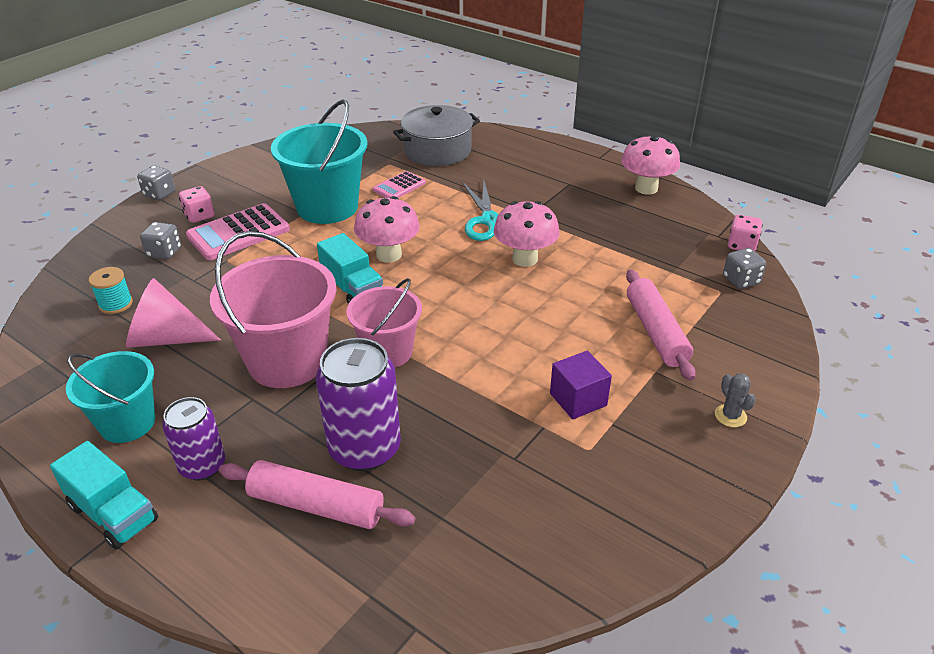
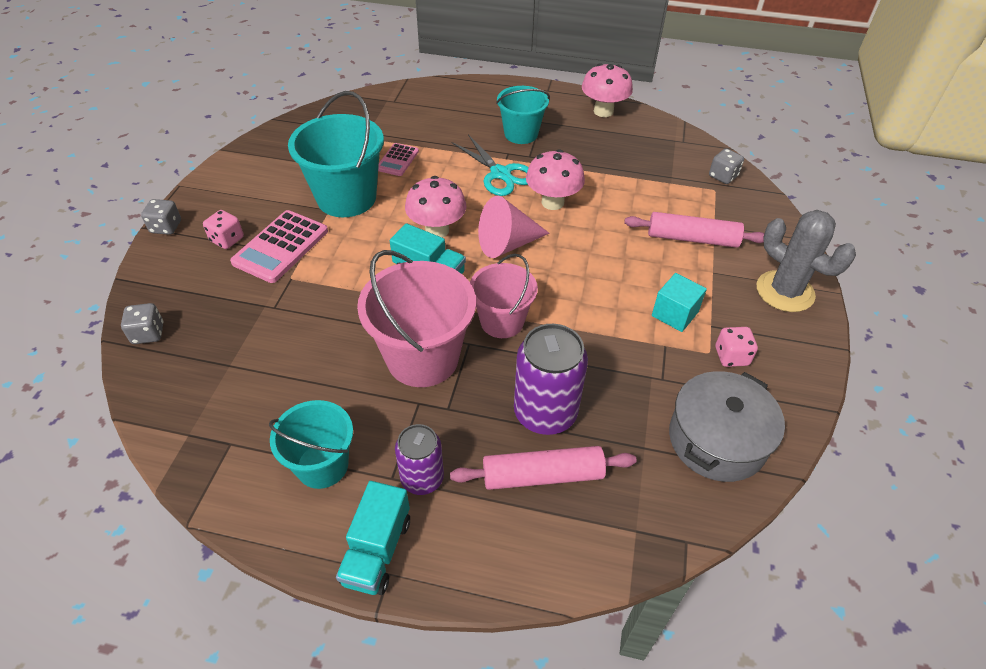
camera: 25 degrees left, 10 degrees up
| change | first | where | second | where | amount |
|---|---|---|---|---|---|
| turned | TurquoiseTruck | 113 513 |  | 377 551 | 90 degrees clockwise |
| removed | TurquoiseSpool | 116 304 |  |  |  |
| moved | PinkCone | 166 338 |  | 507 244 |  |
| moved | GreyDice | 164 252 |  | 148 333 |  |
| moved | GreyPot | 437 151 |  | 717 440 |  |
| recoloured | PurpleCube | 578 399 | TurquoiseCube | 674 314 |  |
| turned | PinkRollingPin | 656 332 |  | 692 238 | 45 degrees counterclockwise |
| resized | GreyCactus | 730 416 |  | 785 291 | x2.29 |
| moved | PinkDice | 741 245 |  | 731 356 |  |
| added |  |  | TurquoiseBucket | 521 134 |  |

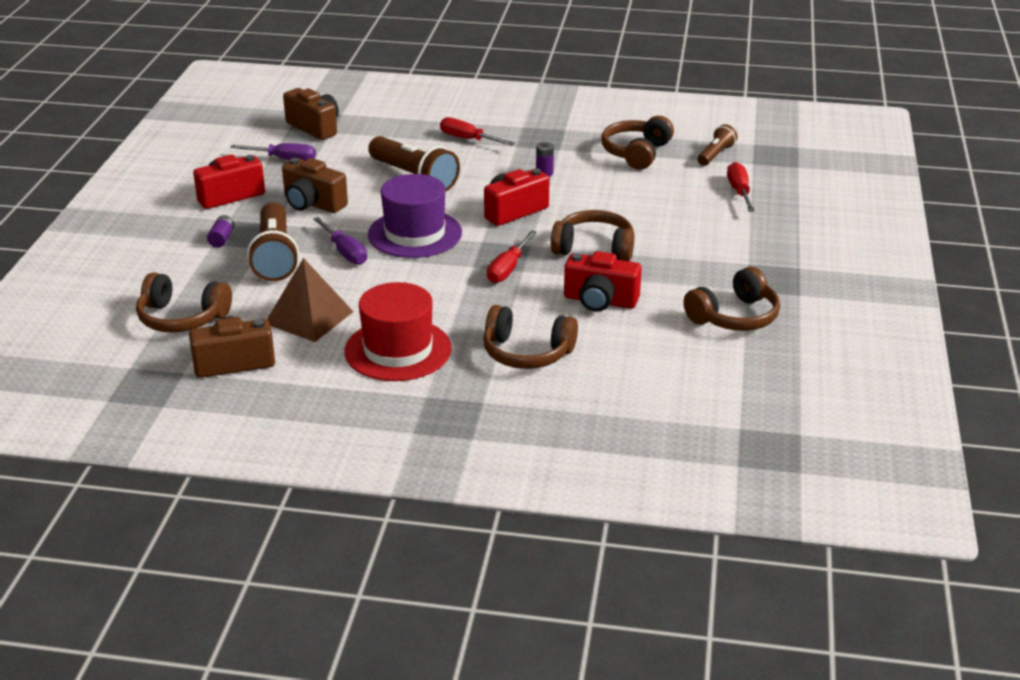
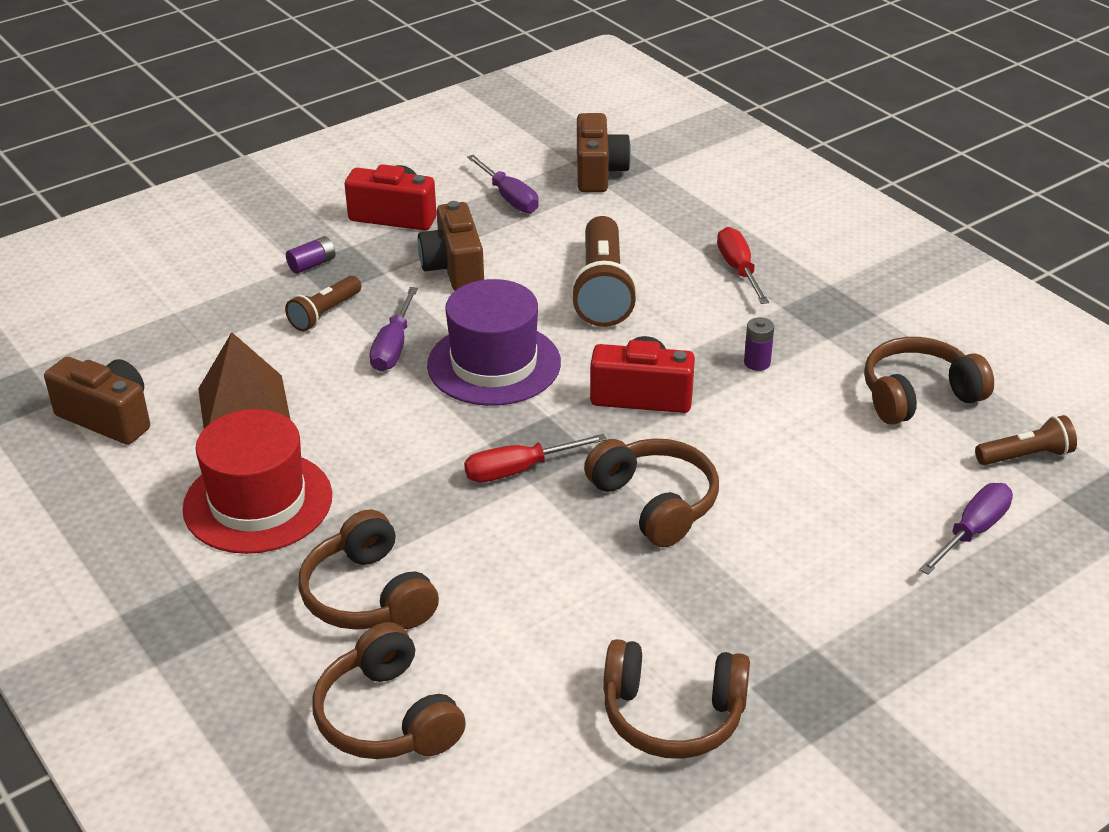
camera: 45 degrees right, 5 degrees up
| change | first | where | second | where | amount |
|---|---|---|---|---|---|
| moved | BrownHeadphones | 182 318 |  | 387 717 |  |
| resized | BrownFlashlight | 275 257 |  | 324 314 | x0.55 |
| removed | RedCamera | 600 301 |  |  |  |
| recoloured | RedScrewdriver | 739 191 | PurpleScrewdriver | 972 531 |  |

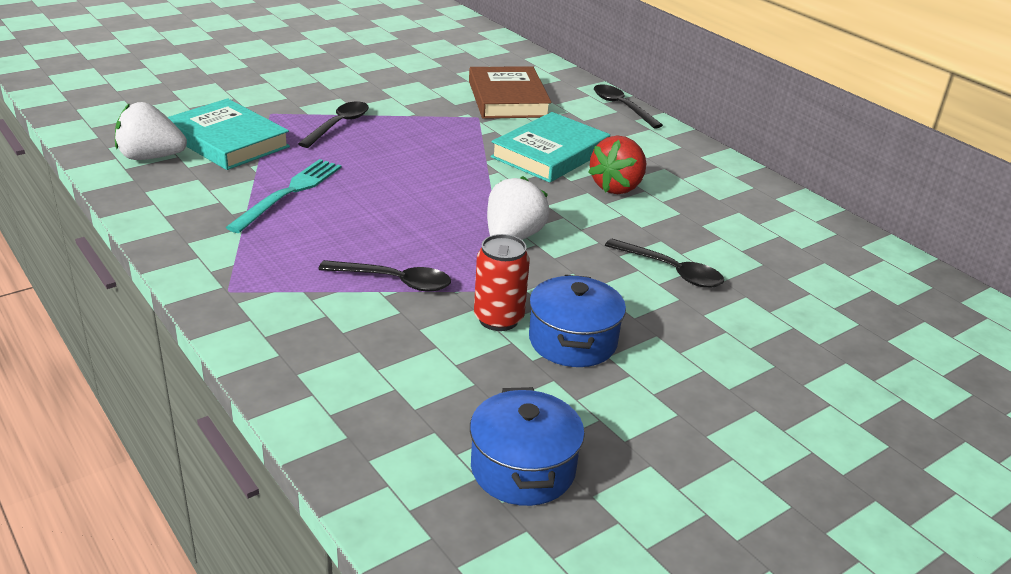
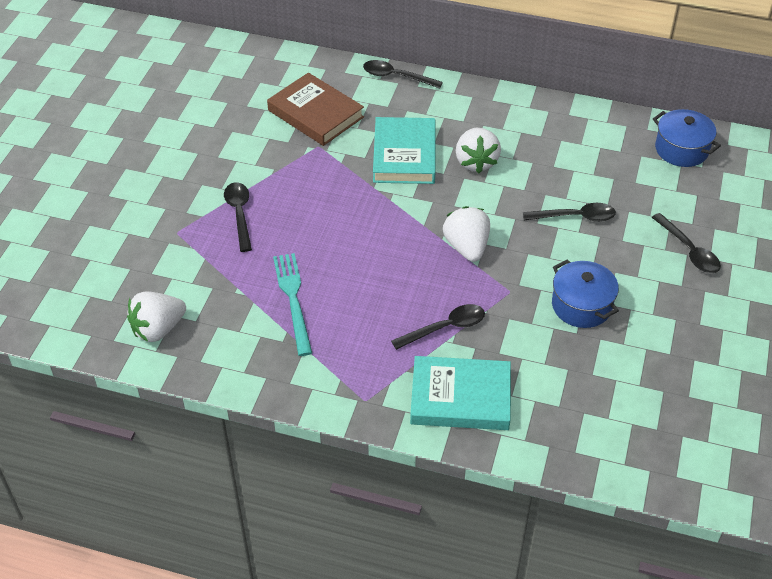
camera: 35 degrees left, 15 degrees up
| change | first | where | second | where | amount |
|---|---|---|---|---|---|
| moved | TurquoiseBook | 227 141 |  | 460 397 |  |
| moved | BluePot | 523 468 |  | 681 149 |  |
| removed | RedCan | 498 319 |  |  |  |
| recoloured | RedStrawberry | 617 187 | WhiteStrawberry | 476 162 |  |
| added |  |  | BlackSpoon | 689 250 |  |

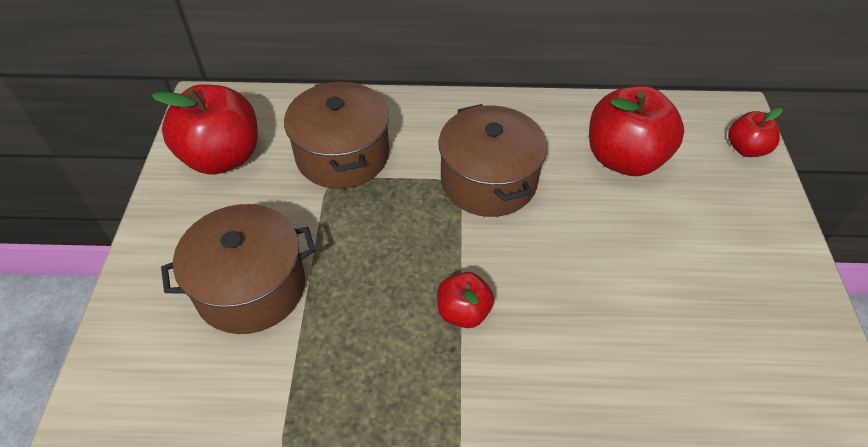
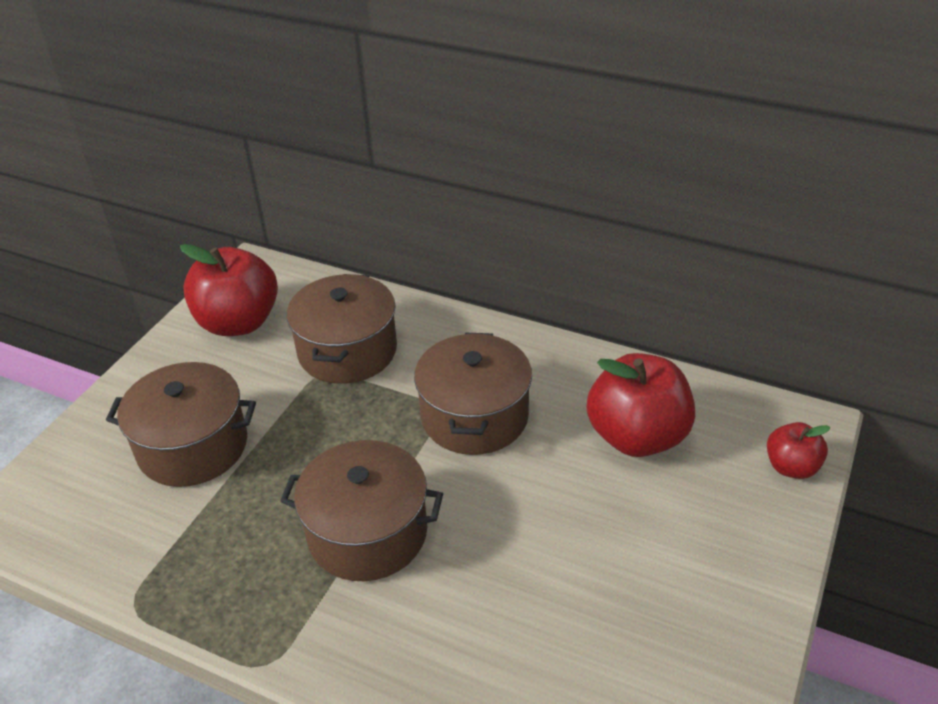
camera: 25 degrees right, 10 degrees down
| change | first | where | second | where | amount |
|---|---|---|---|---|---|
| replaced | RedApple | 463 312 | BrownPot | 367 532 |  |

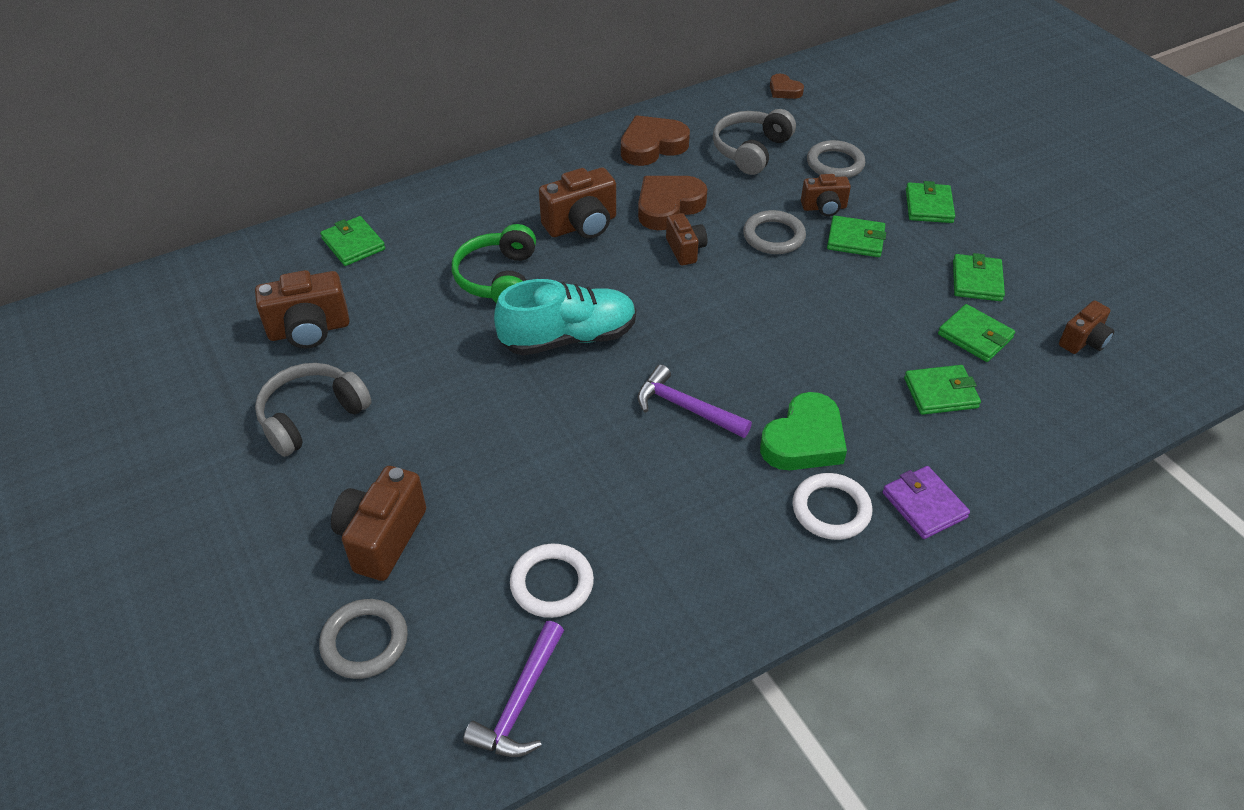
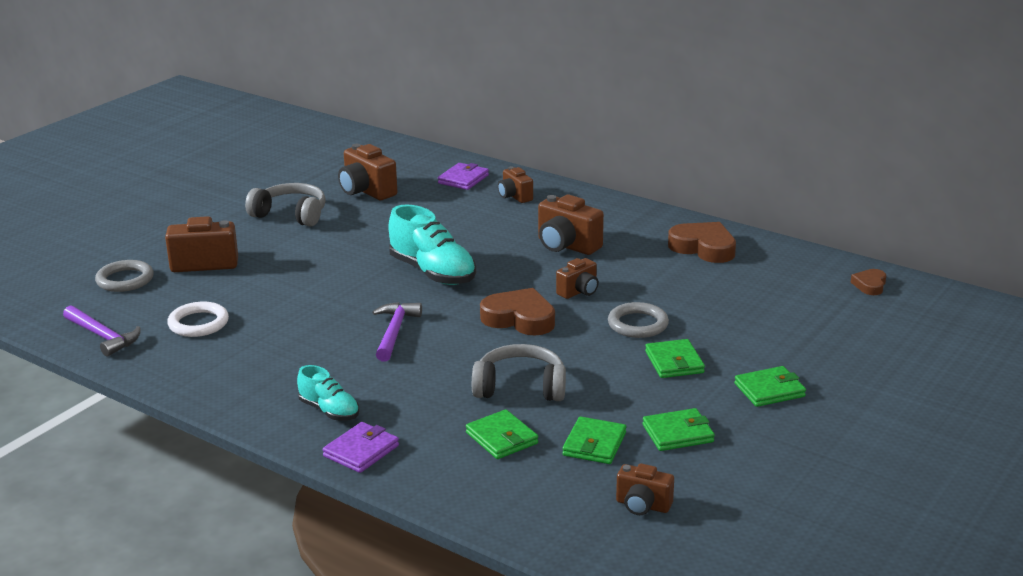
camera: 65 degrees right, 20 degrees down
| change | first | where | second | where | amount |
|---|---|---|---|---|---|
| recoloured | GreenWallet | 353 244 | PurpleWallet | 463 179 |  |
| removed | GreenHeadphones | 498 278 |  |  |  |
| turned | PurpleHammer | 520 701 |  | 102 336 | 135 degrees counterclockwise |
| moved | BrownHeart | 668 206 |  | 519 319 |  |
| moved | GreyHeadphones | 751 150 |  | 520 387 |  |
| removed | GreenHeart | 804 440 |  |  |  |
| replaced | WhiteRing | 831 509 | TurquoiseShoe | 329 411 |  |
| moved | BrownCamera | 824 208 |  | 514 196 |  |
| removed | GreyRing | 835 163 |  |  |  |

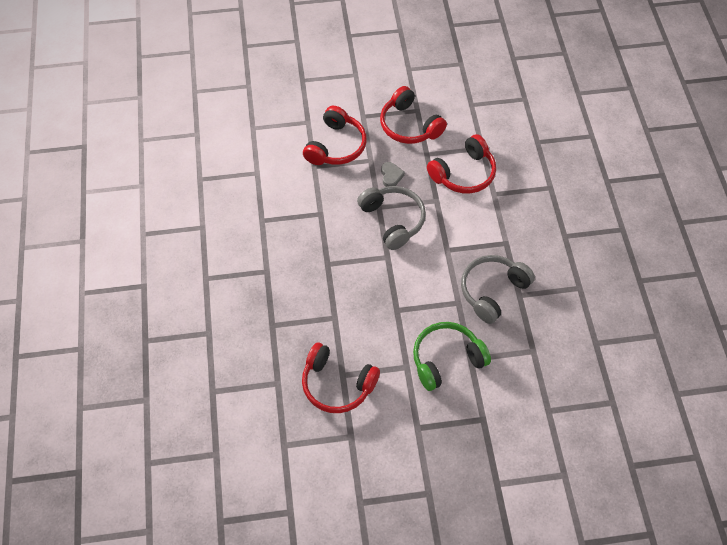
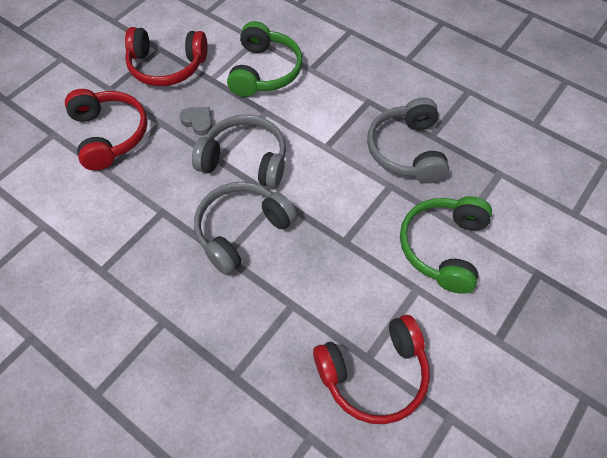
camera: 45 degrees left, 0 degrees up
| change | first | where | second | where | amount |
|---|---|---|---|---|---|
| recoloured | RedHeadphones | 464 173 | GreenHeadphones | 265 71 |  |
| added |  |  | GreyHeadphones | 242 231 |  |

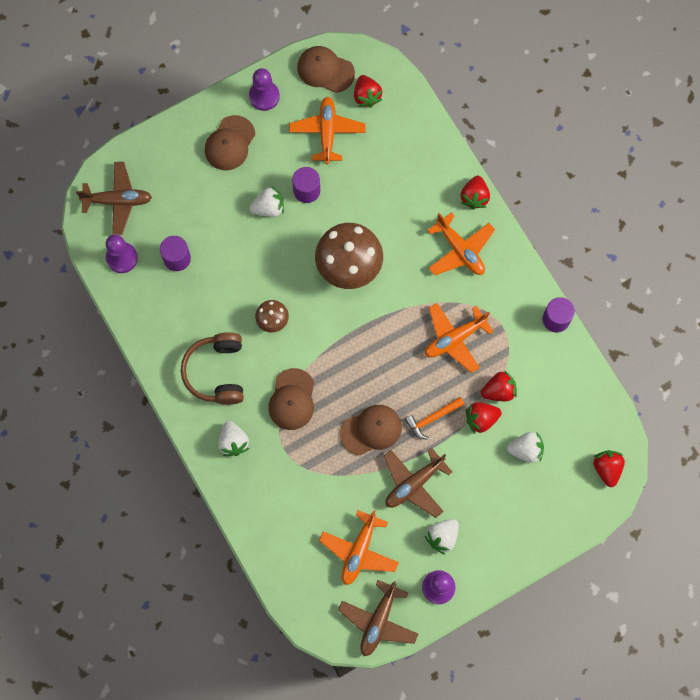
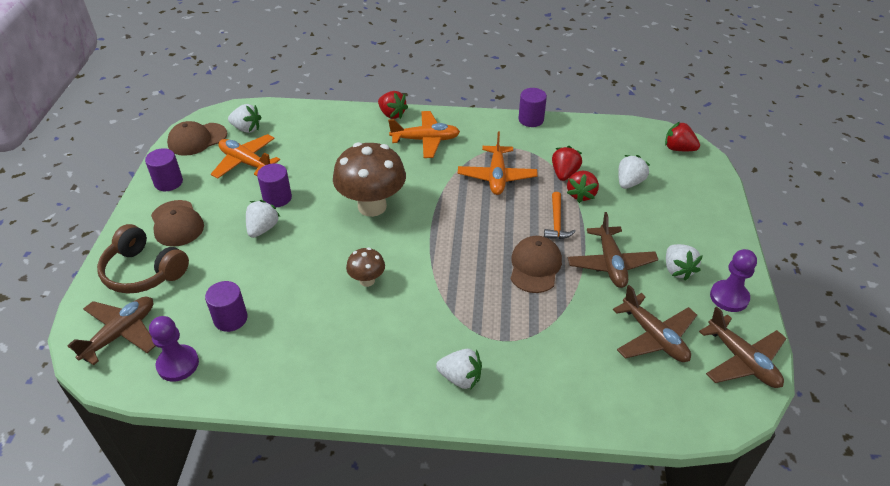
camera: 55 degrees left, 30 degrees down
| change | first | where | second | where | amount |
|---|---|---|---|---|---|
| moved | BrownHeadphones | 217 372 |  | 144 271 |  |
| replaced | PurplePawn | 264 96 | PurpleCylinder | 168 182 |  |
| removed | BrownCap | 292 399 |  |  |  |
| recoloured | OrangePlane | 359 551 | BrownPlane | 654 337 |  |
| recoloured | RedStrawberry | 366 96 | WhiteStrawberry | 246 129 |  |

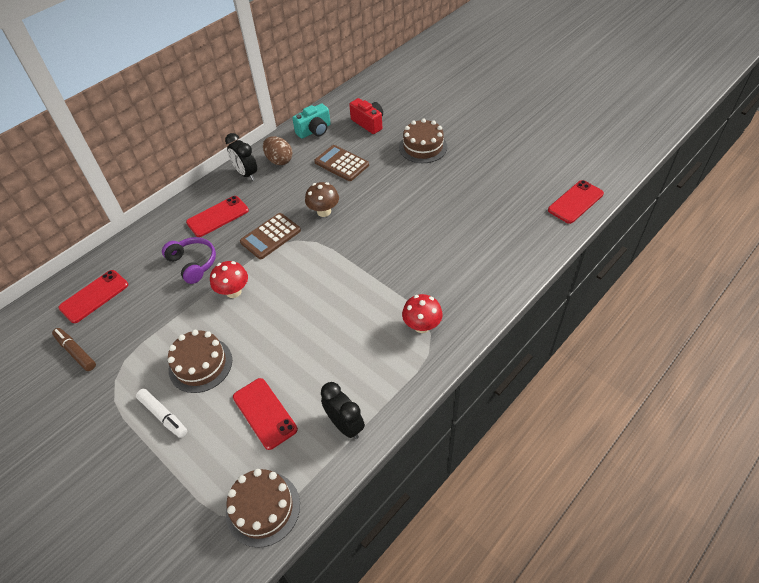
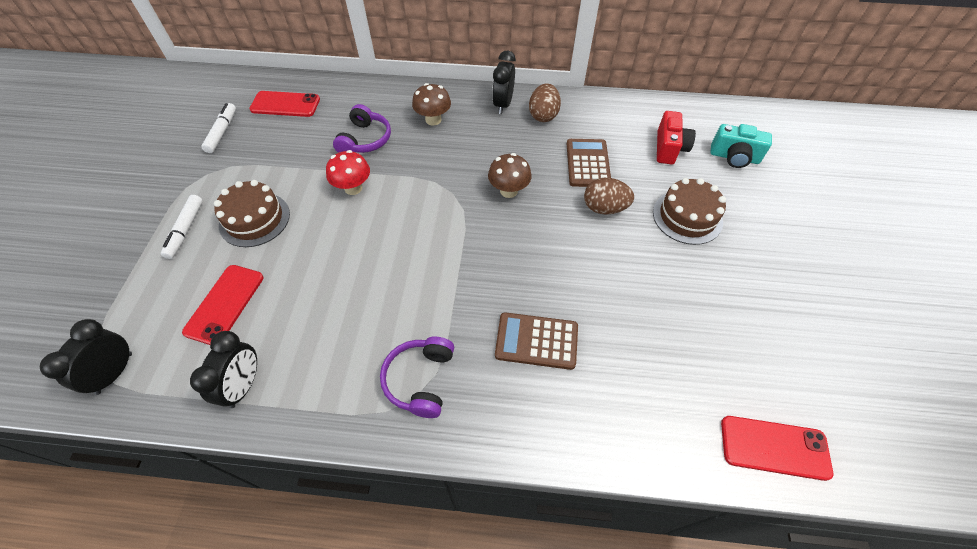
camera: 50 degrees right, 5 degrees up
| change | first | where | second | where | amount |
|---|---|---|---|---|---|
| recoloured | BrownMarker | 76 352 | WhiteMarker | 222 132 |  |
| replaced | RedPhone | 218 216 | BrownMushroom | 433 120 |  |
| replaced | BrownCake | 263 508 | BlackClock | 115 373 |  |
| moved | BrownCalculator | 270 236 |  | 536 341 |  |
| moved | TurquoiseCamera | 314 131 |  | 734 157 |  |
| replaced | RedMushroom | 422 326 | PurpleHeadphones | 420 380 |  |
| added |  |  | BrownEgg | 604 208 |  |

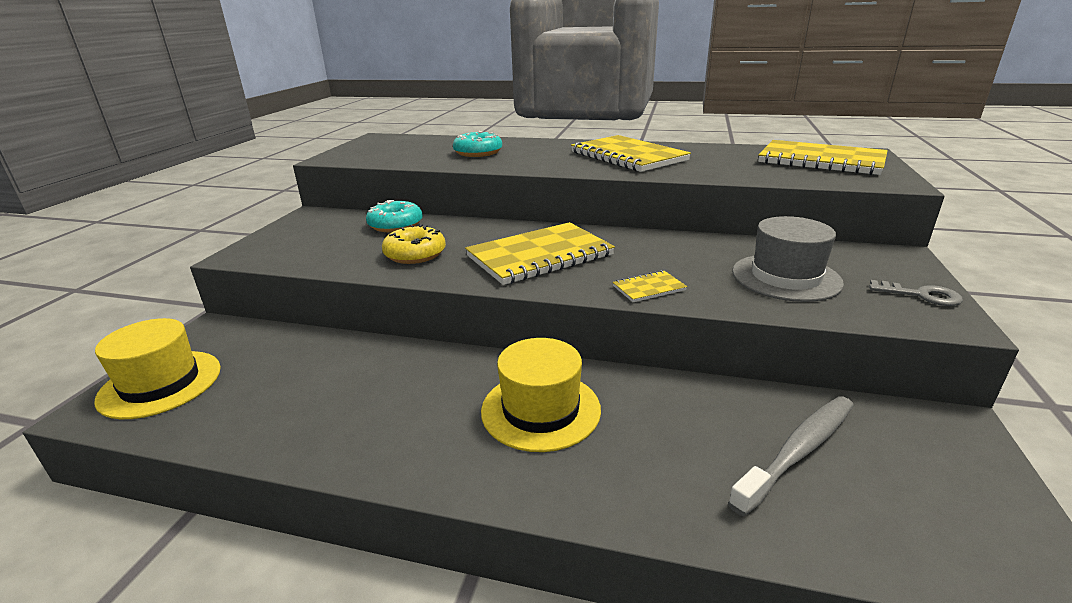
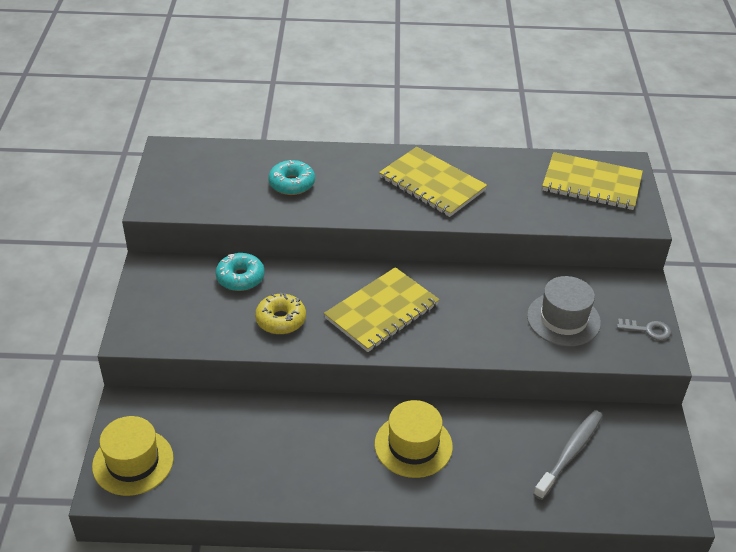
camera: 15 degrees left, 15 degrees up
| change | first | where | second | where | amount |
|---|---|---|---|---|---|
| removed | YellowNotebook | 649 288 |  |  |  |

